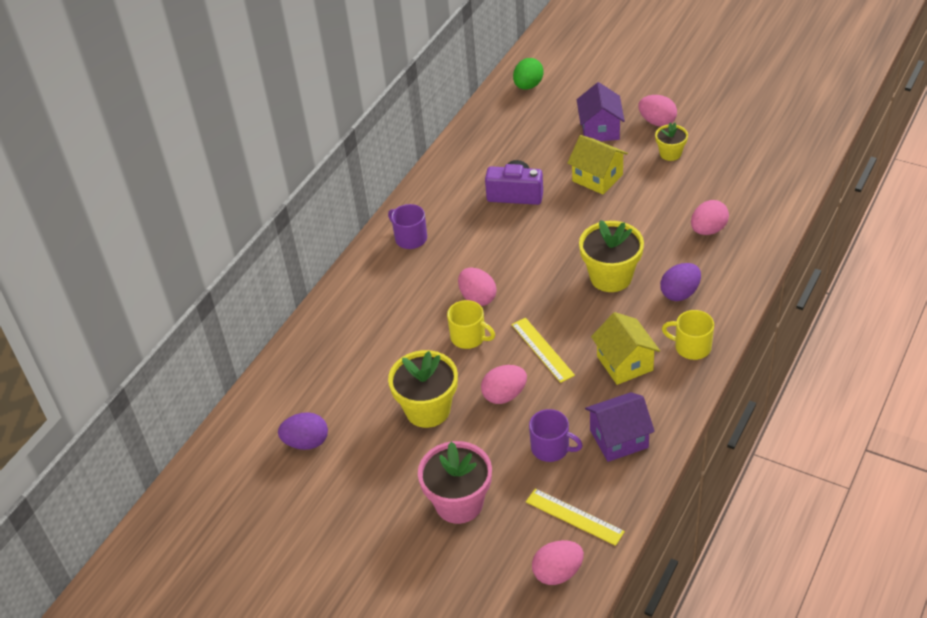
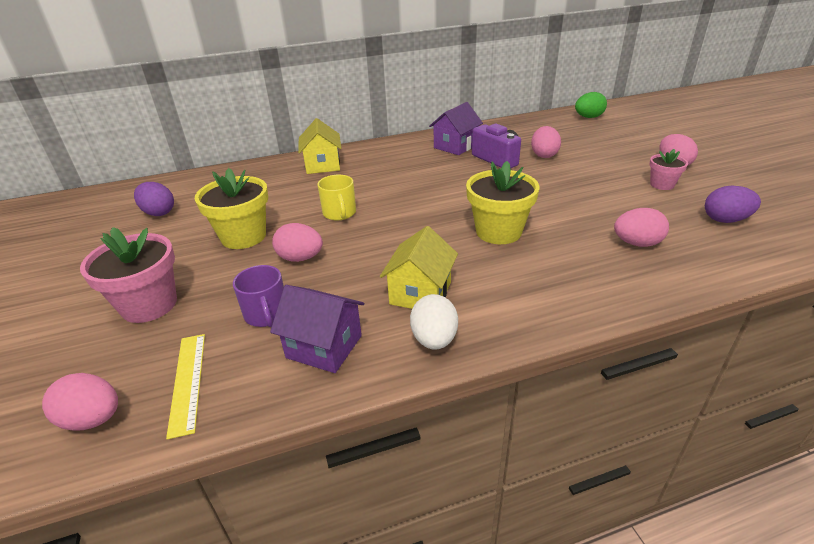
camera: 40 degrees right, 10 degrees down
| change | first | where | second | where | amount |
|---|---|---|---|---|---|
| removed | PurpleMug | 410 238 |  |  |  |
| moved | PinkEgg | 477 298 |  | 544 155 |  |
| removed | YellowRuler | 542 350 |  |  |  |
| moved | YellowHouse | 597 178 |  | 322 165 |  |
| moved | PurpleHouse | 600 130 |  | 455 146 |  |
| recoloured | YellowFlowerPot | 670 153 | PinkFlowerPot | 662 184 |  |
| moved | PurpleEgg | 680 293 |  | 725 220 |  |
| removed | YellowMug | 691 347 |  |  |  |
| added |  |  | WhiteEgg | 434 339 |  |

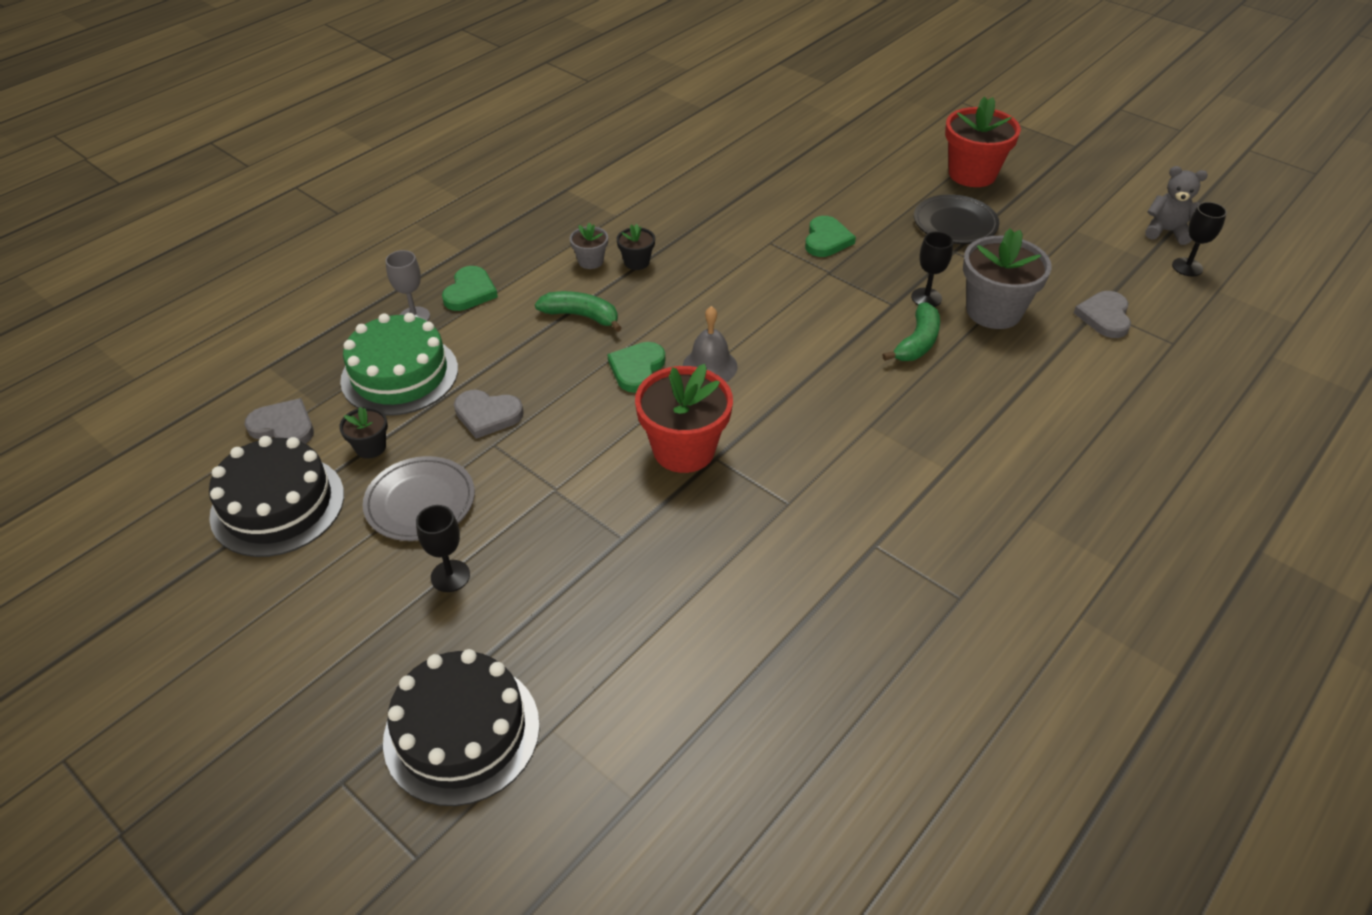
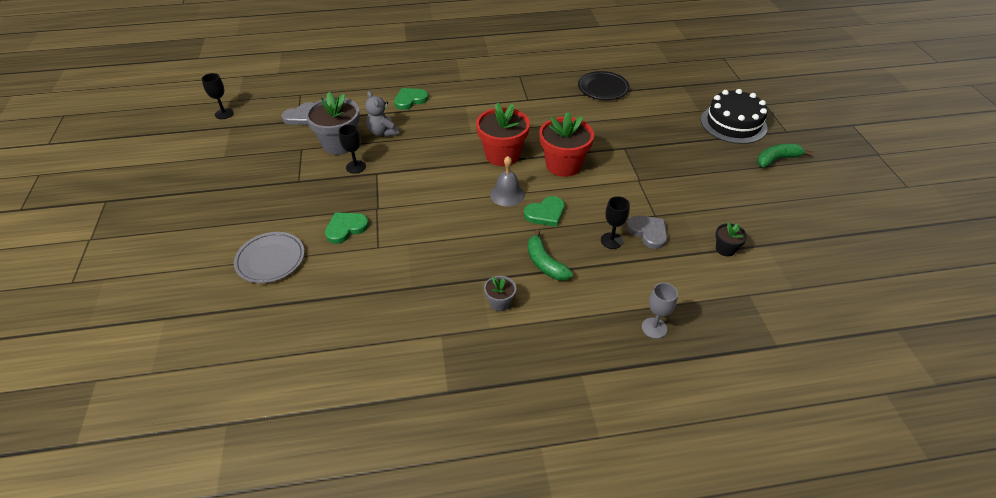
camera: 140 degrees left, 0 degrees up
| change | first | where | second | where | amount |
|---|---|---|---|---|---|
| removed | BlackCake | 277 505 |  |  |  |
| removed | GreyHeart | 283 427 |  |  |  |
| removed | GreenCake | 399 374 |  |  |  |
| moved | GreyPlate | 420 502 |  | 270 260 |  |
| moved | BlackGoblet | 450 576 |  | 611 241 |  |
| moved | GreenHeart | 470 292 |  | 410 100 |  |
| removed | BlackFlowerPot | 636 262 |  |  |  |
| moved | GreenBanana | 917 342 |  | 777 159 |  |
| moved | BlackPlate | 955 224 |  | 603 88 |  |
| moved | RedFlowerPot | 972 174 |  | 502 155 |  |
| moved | GreyTeddyBear | 1166 231 |  | 383 132 |  |

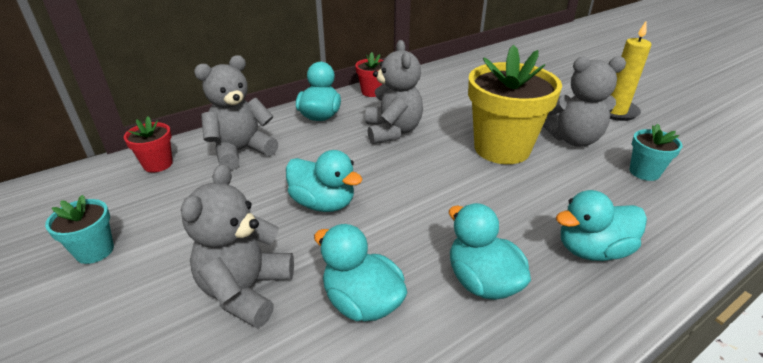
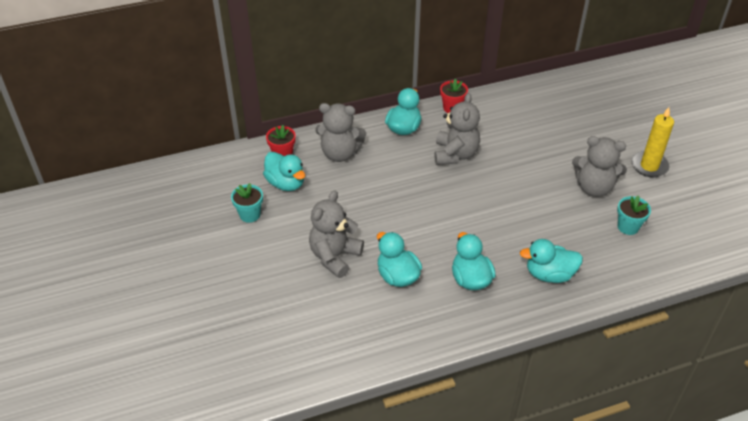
camera: 15 degrees right, 10 degrees up
| change | first | where | second | where | amount |
|---|---|---|---|---|---|
| turned | GreyTeddyBear | 241 151 |  | 340 153 | 150 degrees counterclockwise |
| moved | TurquoiseDuck | 323 203 |  | 286 183 |  |
| removed | YellowFlowerPot | 502 148 |  |  |  |

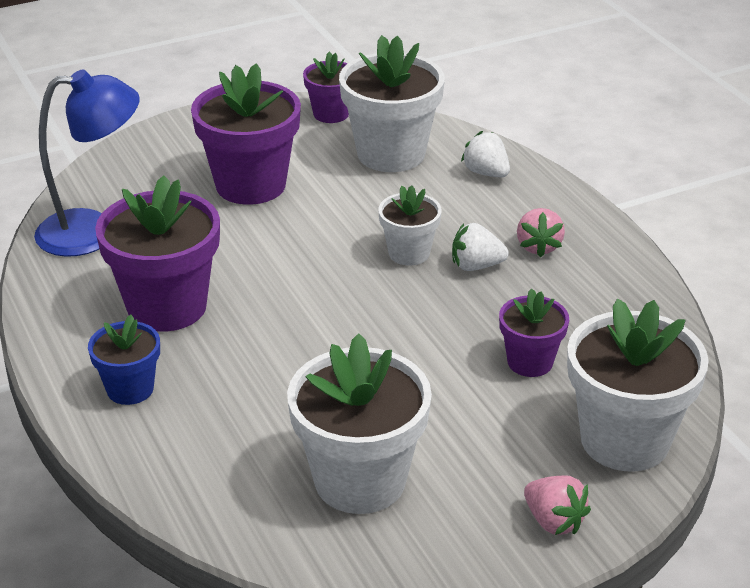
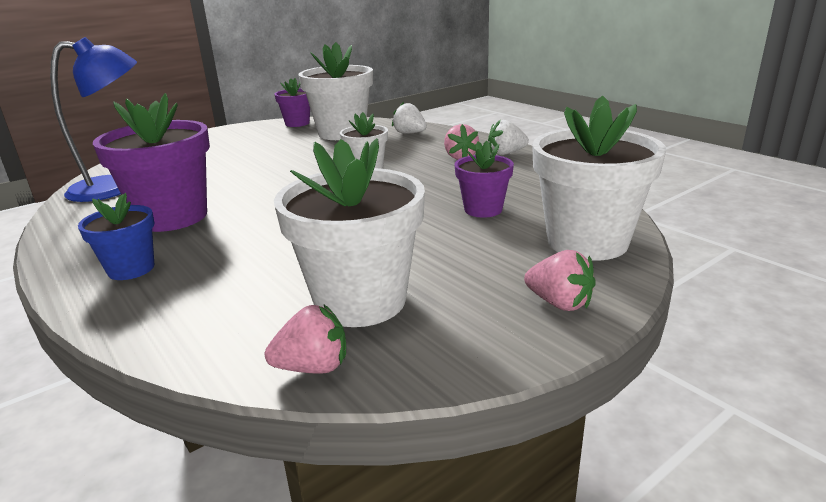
camera: 10 degrees left, 10 degrees down
| change | first | where | second | where | amount |
|---|---|---|---|---|---|
| removed | PurpleFlowerPot | 250 185 |  |  |  |
| moved | WhiteStrawberry | 476 266 |  | 506 153 |  |
| added |  |  | PinkStrawberry | 313 367 |  |

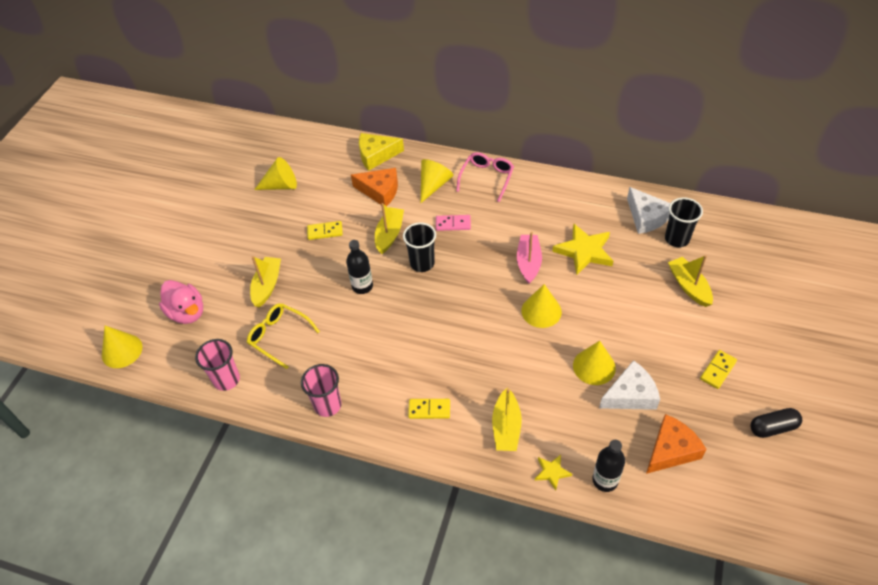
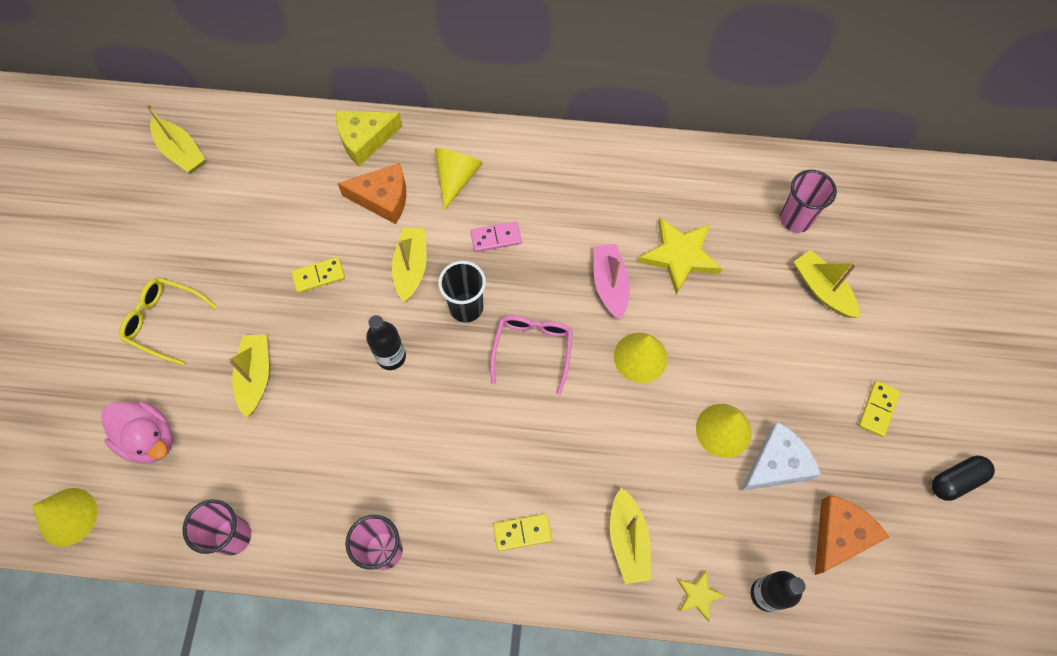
camera: 15 degrees left, 15 degrees up
| change | first | where | second | where | amount |
|---|---|---|---|---|---|
| moved | YellowGlasses | 279 336 |  | 164 321 |  |
| removed | YellowCone | 281 185 |  |  |  |
| moved | PinkGlasses | 487 178 |  | 533 349 |  |
| removed | WhiteCheese | 646 217 |  |  |  |
| recoloured | BlackCup | 677 239 | PinkCup | 795 219 |  |
| added |  |  | YellowBoat | 181 152 |  |

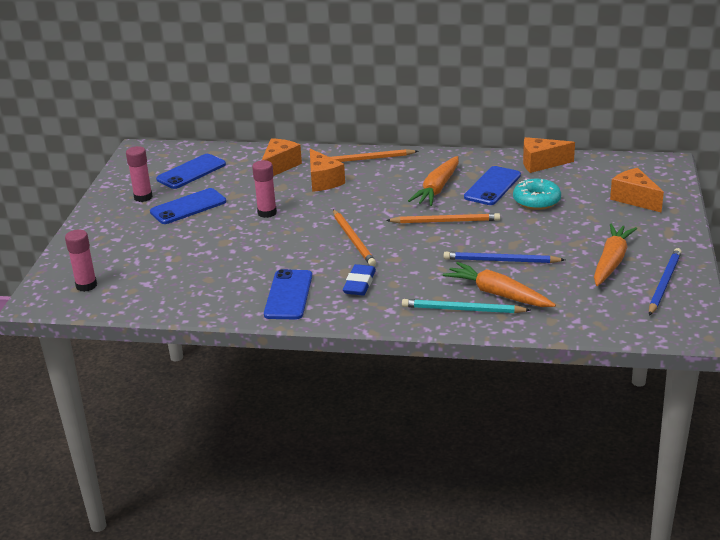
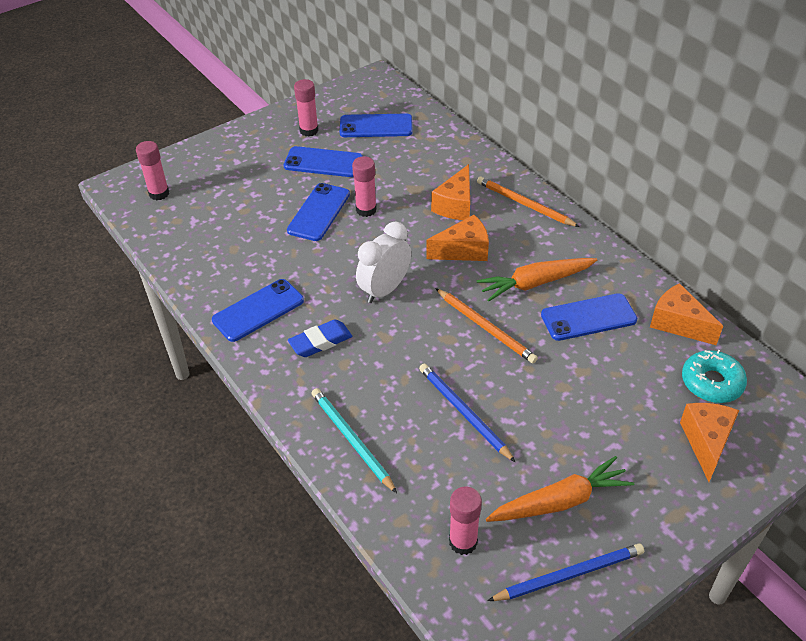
camera: 45 degrees right, 15 degrees up
| change | first | where | second | where | amount |
|---|---|---|---|---|---|
| moved | OrangeCheese | 279 166 |  | 463 251 |  |
| replaced | OrangePencil | 353 240 | WhiteClock | 384 290 |  |
| removed | OrangeCarrot | 498 294 |  |  |  |
| moved | TurquoiseDonut | 536 201 |  | 711 383 |  |
| added |  |  | BluePhone | 319 212 |  |
| added |  |  | PinkGlueStick | 463 542 |  |

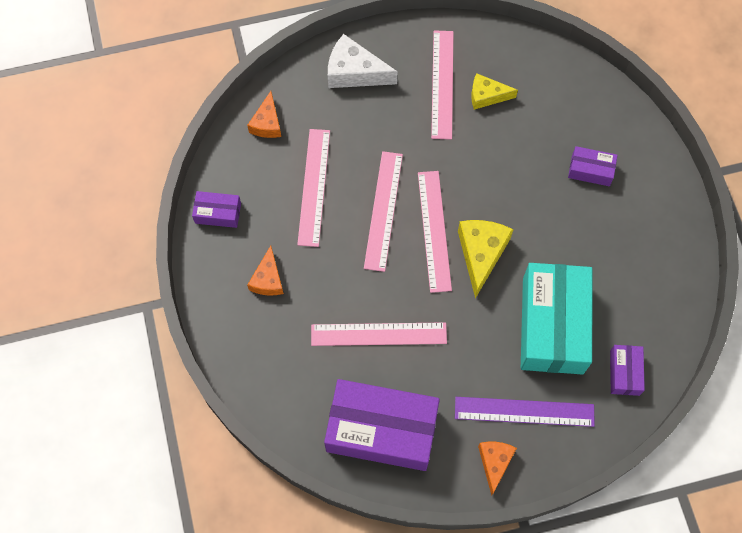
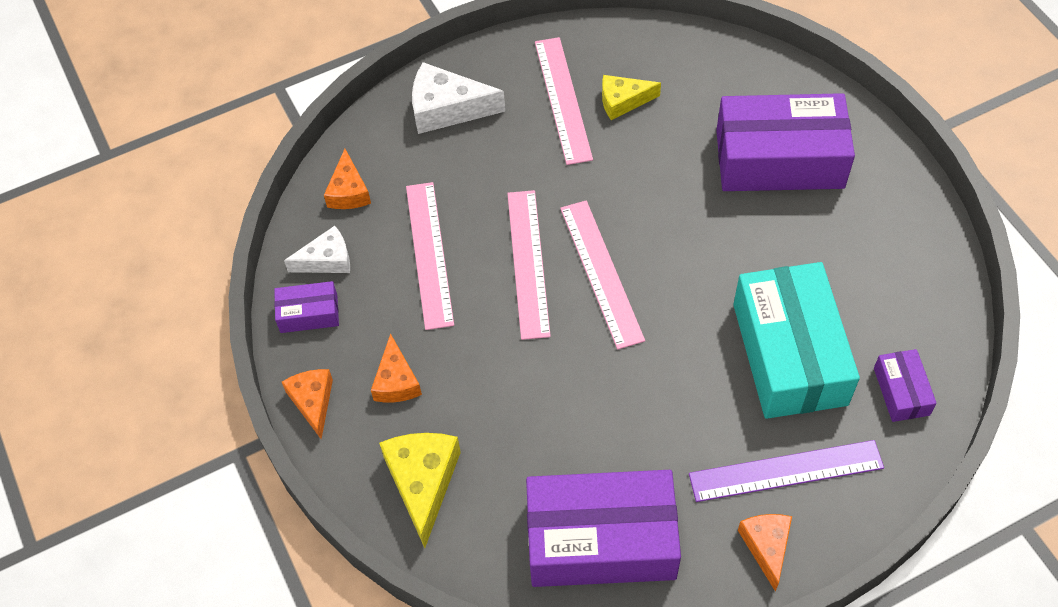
camera: 10 degrees left, 10 degrees down
| change | first | where | second | where | amount |
|---|---|---|---|---|---|
| removed | PinkRuler | 378 334 |  |  |  |
| moved | YellowCheese | 481 254 |  | 423 482 |  |
| resized | PurpleBox | 590 170 |  | 779 159 | x2.19 |
| added |  |  | OrangeCheese | 313 402 |  |
| added |  |  | WhiteCheese | 327 260 |  |

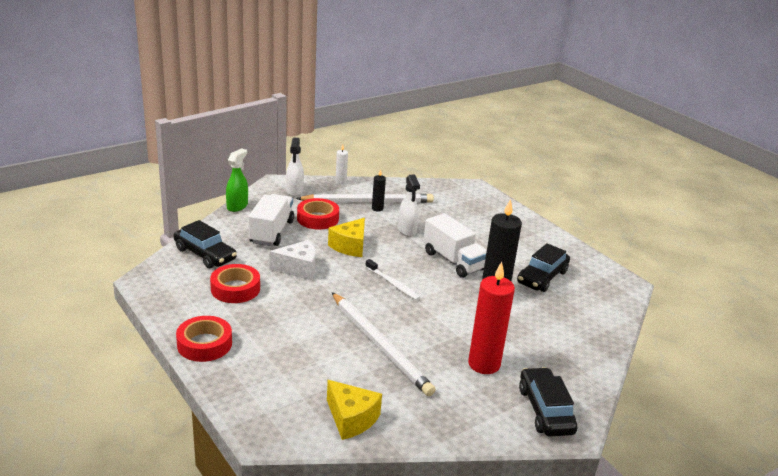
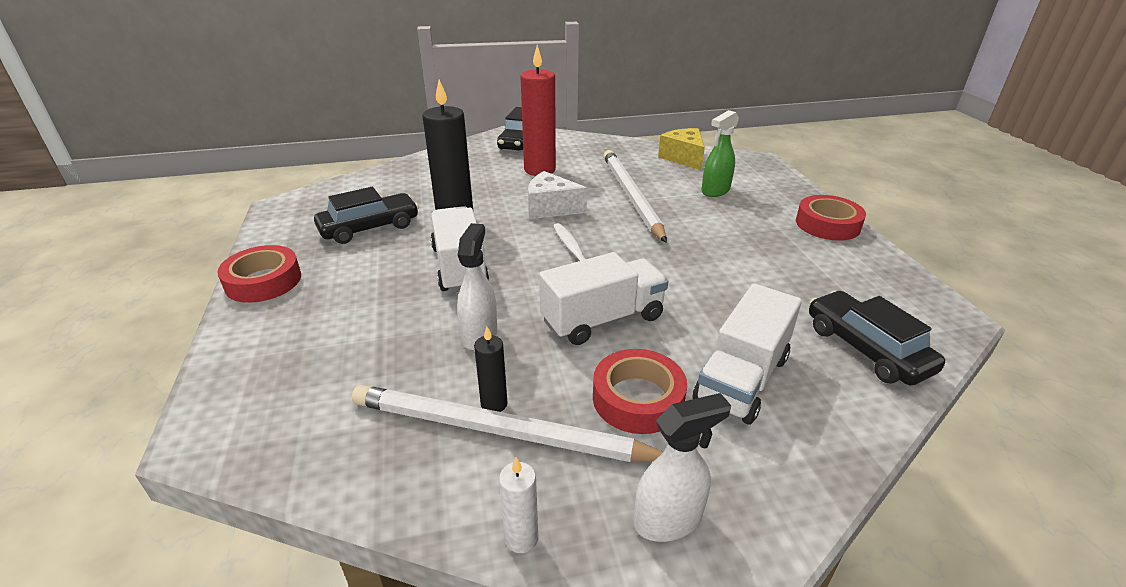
camera: 155 degrees left, 5 degrees up
| change | first | where | second | where | amount |
|---|---|---|---|---|---|
| moved | RedTape | 235 289 |  | 263 281 |  |
| moved | GreenSprayBottle | 237 206 |  | 715 191 |  |
| moved | WhiteCheese | 298 269 |  | 550 208 |  |
| turned | WhiteSprayBottle | 294 191 |  | 668 520 | 45 degrees clockwise |
| replaced | YellowCheese | 350 246 | WhiteTruck | 602 319 |  |

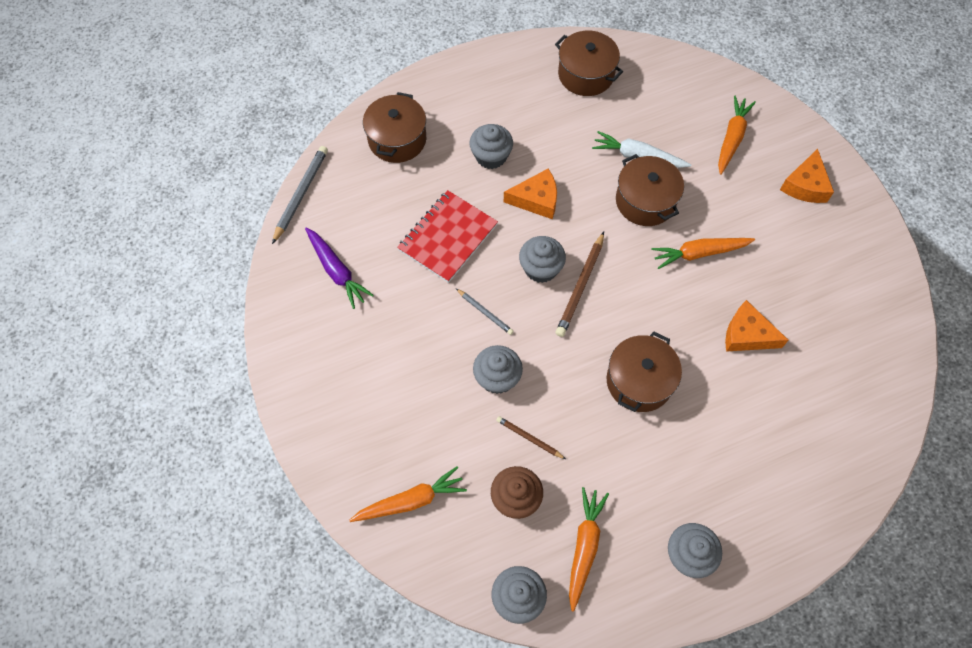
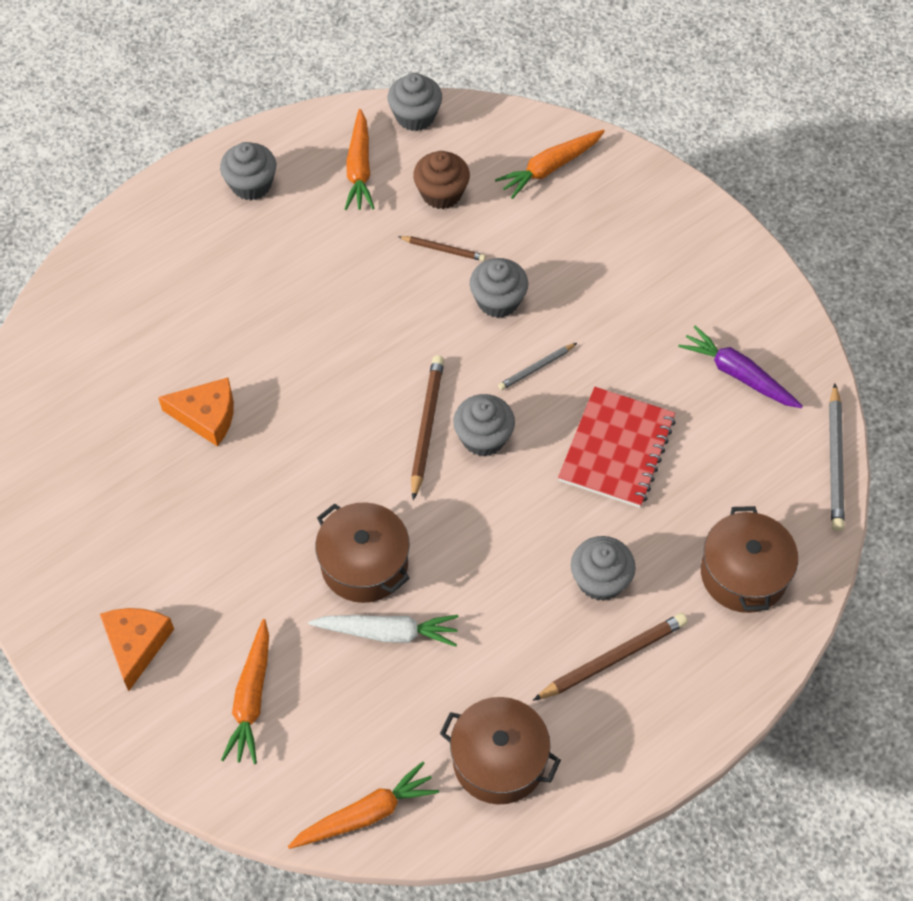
camera: 165 degrees right, 5 degrees down
| change | first | where | second | where | amount |
|---|---|---|---|---|---|
| turned | GreyPencil | 485 312 |  | 536 368 | 60 degrees counterclockwise |
| removed | OrangeCheese | 536 199 |  |  |  |
| removed | BrownPot | 639 381 |  |  |  |
| moved | OrangeCarrot | 699 253 |  | 366 814 |  |
| added |  |  | BrownPencil | 613 658 |  |

